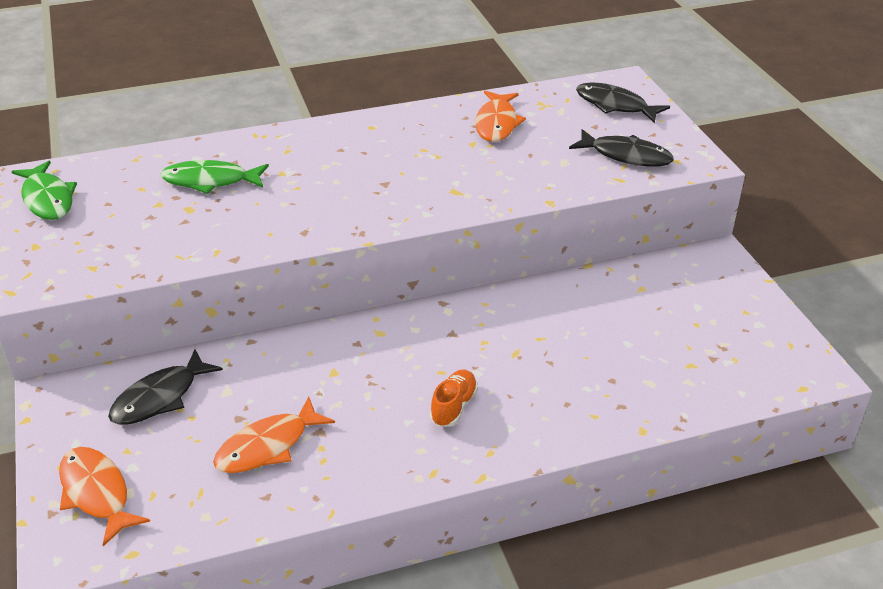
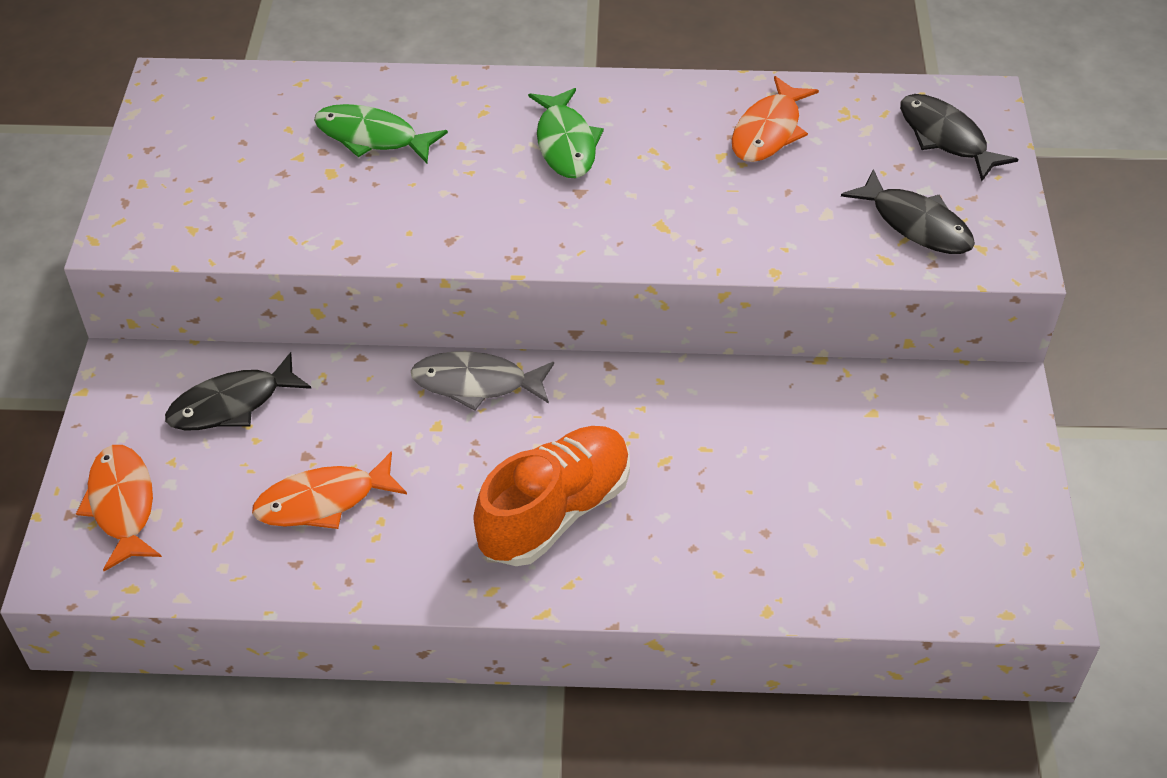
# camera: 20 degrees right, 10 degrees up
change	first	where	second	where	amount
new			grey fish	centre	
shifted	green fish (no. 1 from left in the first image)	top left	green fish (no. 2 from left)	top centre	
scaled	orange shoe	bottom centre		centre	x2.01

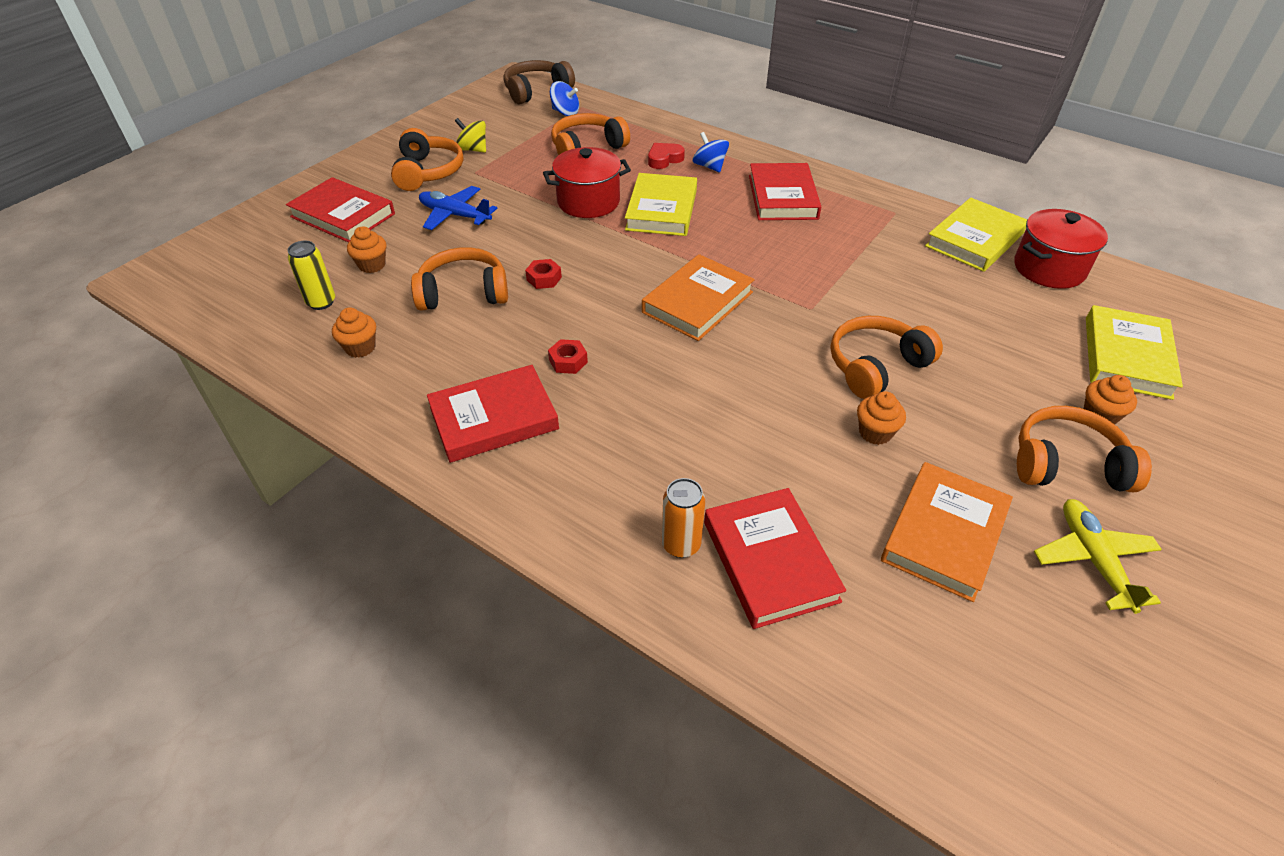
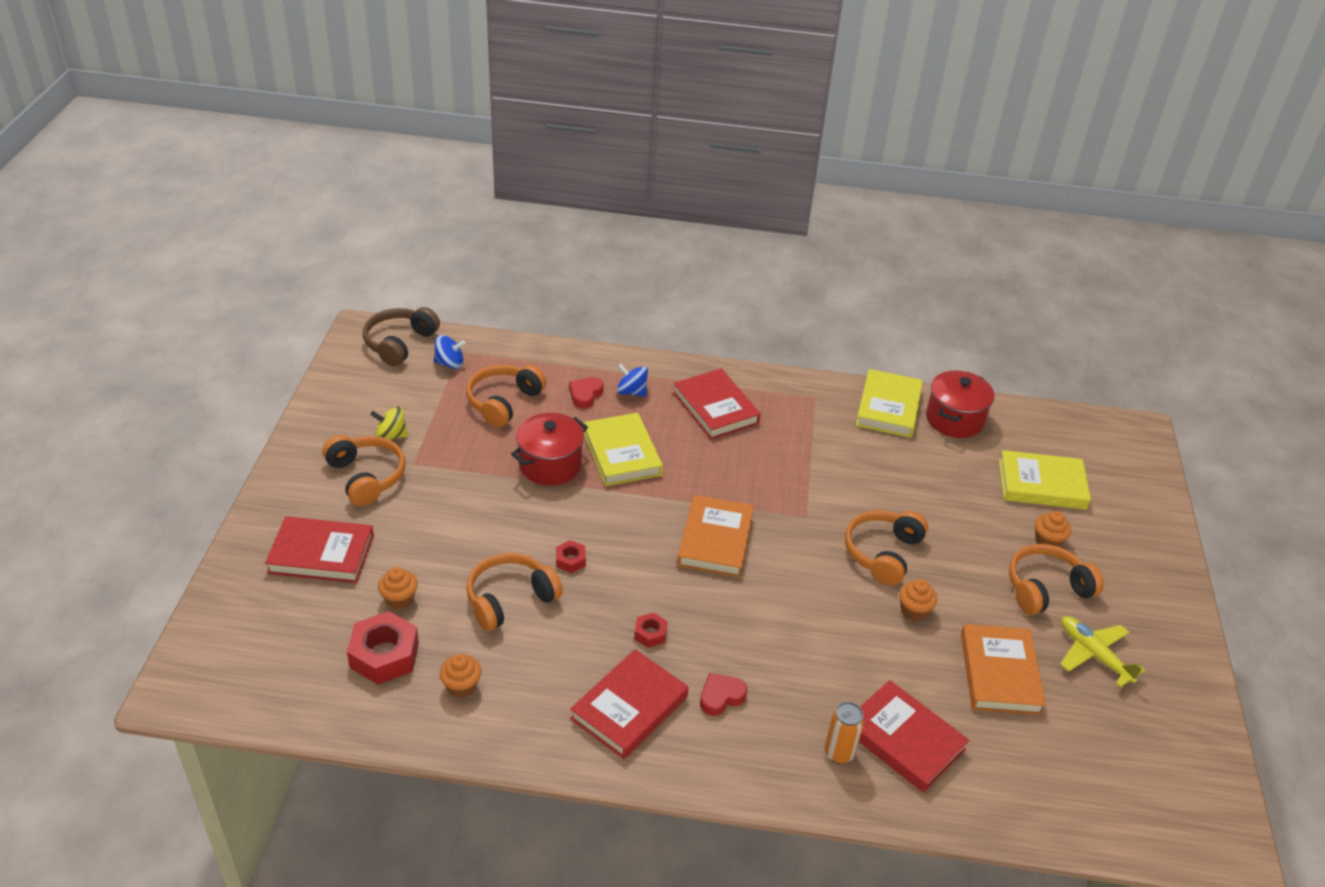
# camera: 30 degrees left, 5 degrees down
change	first	where	second	where	amount
gone	blue plane	top centre			
new			red heart (no. 2 from left)	bottom centre	
swapped	yellow can	top left	red nut (no. 1 from left)	bottom left	
rotated	yellow book (no. 3 from left)	middle right		middle right	75 degrees counterclockwise

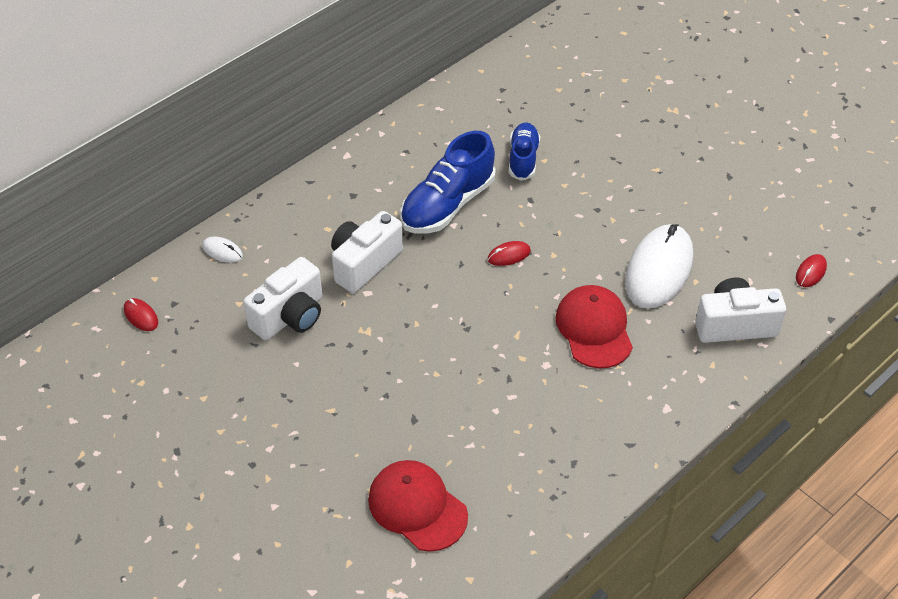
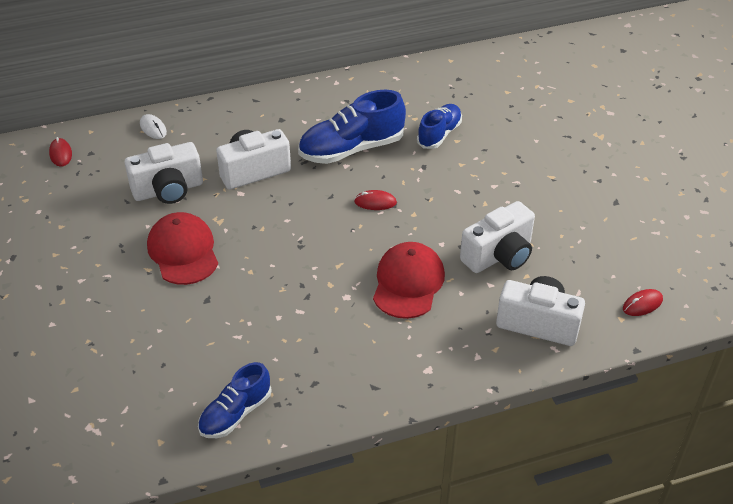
# camera: 25 degrees right, 5 degrees down
change	first	where	second	where	amount
new			blue shoe (no. 1 from left)	bottom left	
shifted	red cap (no. 1 from left)	bottom centre		middle left	
swapped	white mouse (no. 2 from left)	middle right	white camera (no. 3 from left)	middle right	

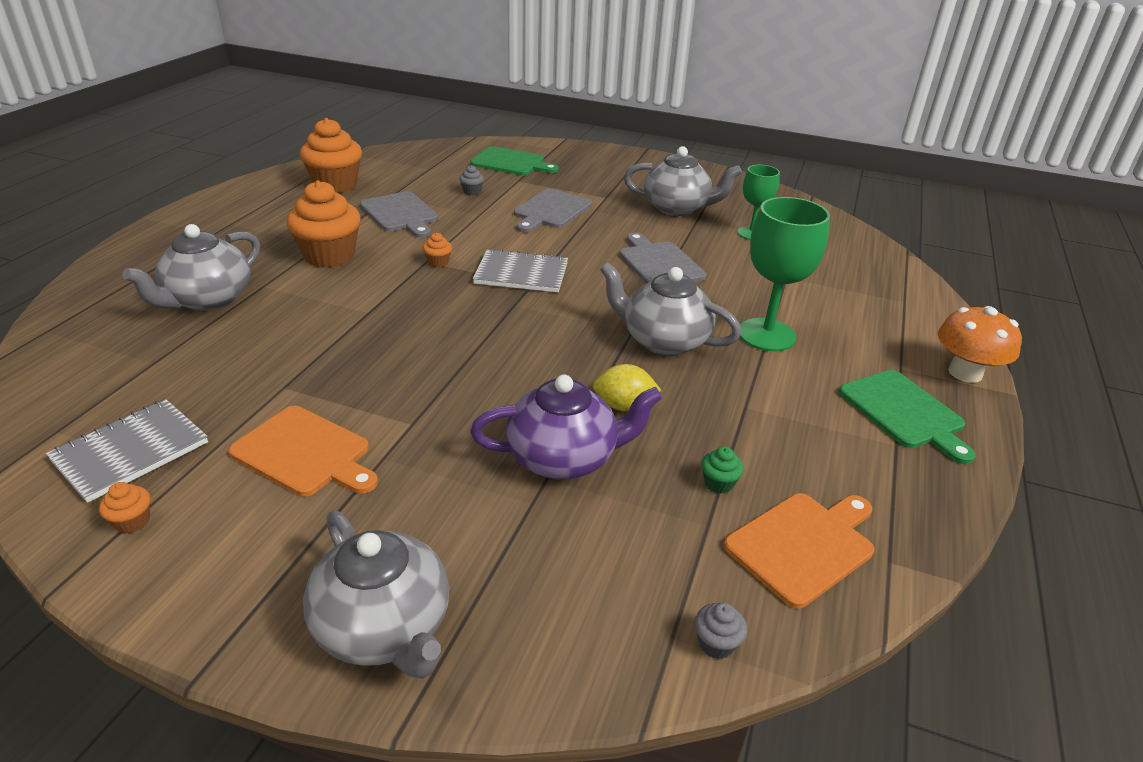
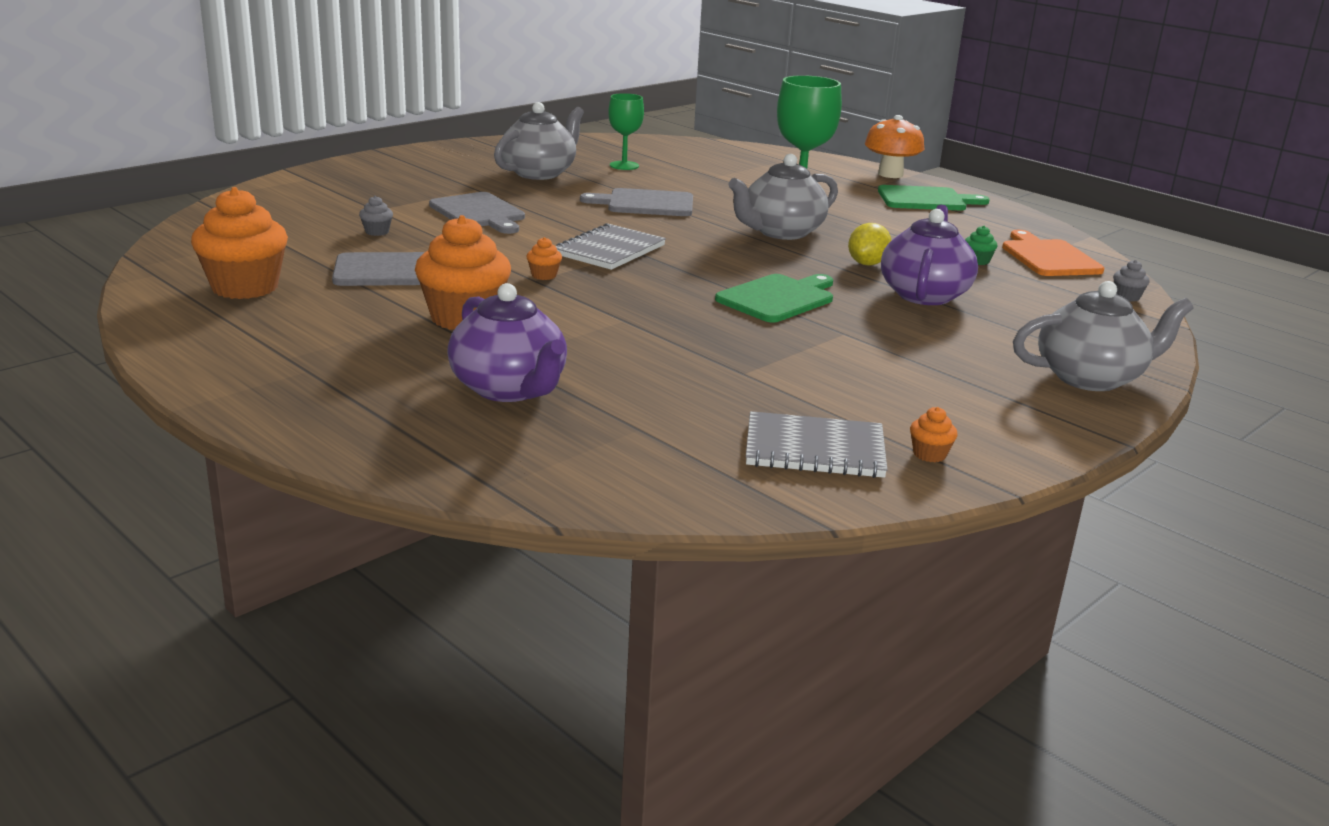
# camera: 65 degrees left, 10 degrees down
change	first	where	second	where	amount
gone	orange cutting board (no. 1 from left)	middle left			
shifted	green cutting board (no. 1 from left)	top centre		centre	
repainted	grey teapot (no. 1 from left)	middle left	purple teapot (no. 1 from left)	centre	
rotated	grey notebook (no. 1 from left in the first image)	middle left	grey notebook (no. 2 from left)	centre	60 degrees counterclockwise

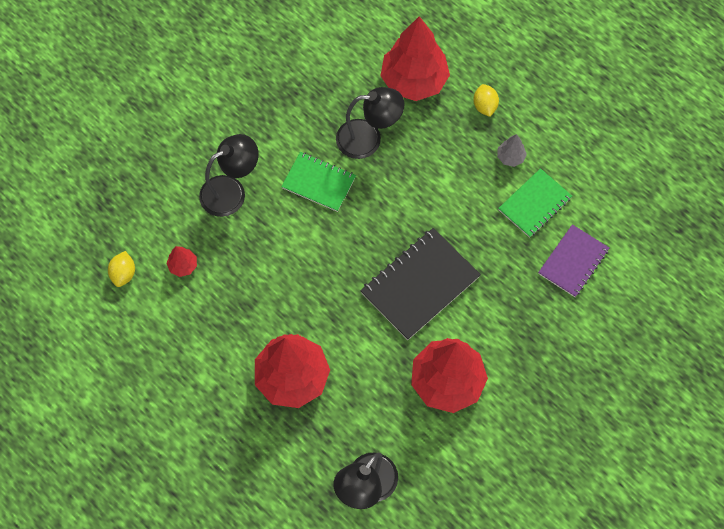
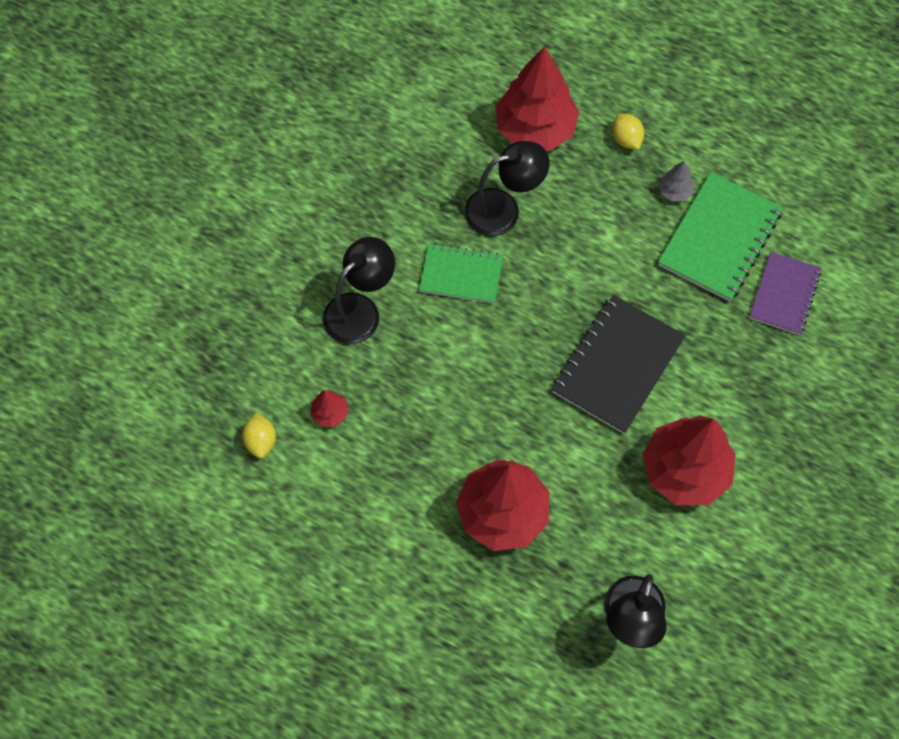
# camera: 15 degrees left, 0 degrees up
change	first	where	second	where	amount
scaled	green notebook (no. 2 from left)	middle right		top right	x1.56

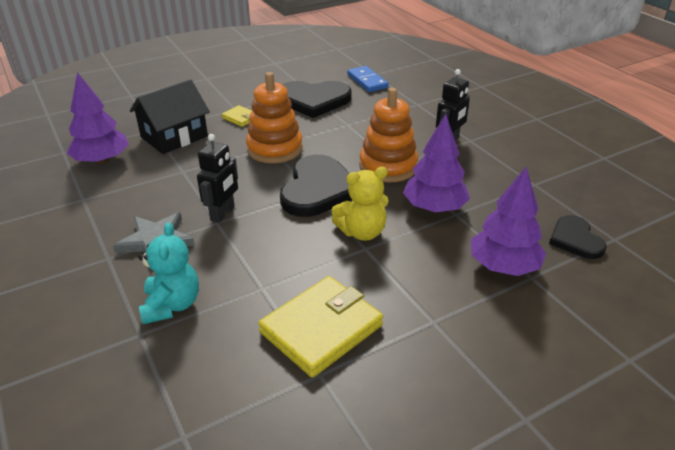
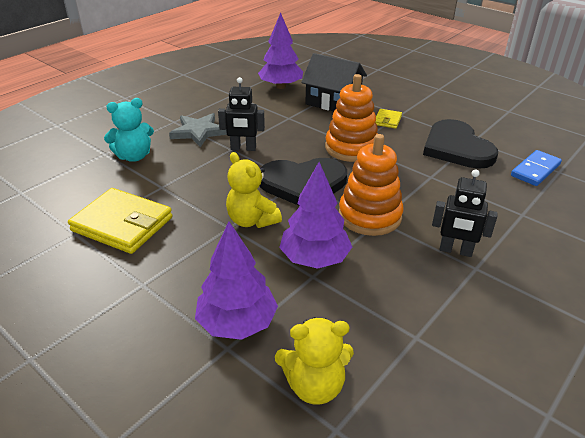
# camera: 70 degrees right, 0 degrees up
change	first	where	second	where	amount
swapped	black heart (no. 3 from left)	middle right	yellow teddy bear (no. 2 from left)	bottom centre	

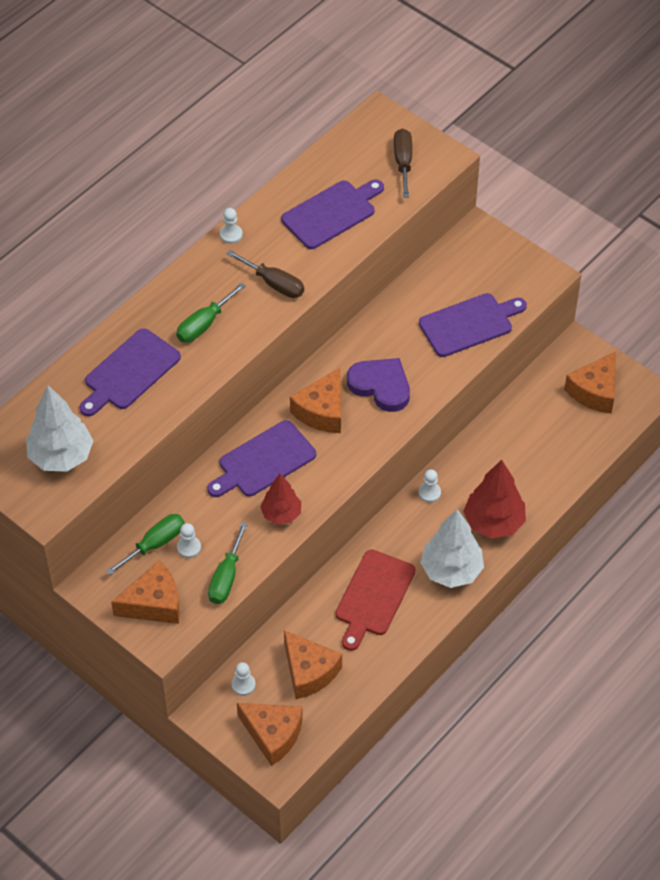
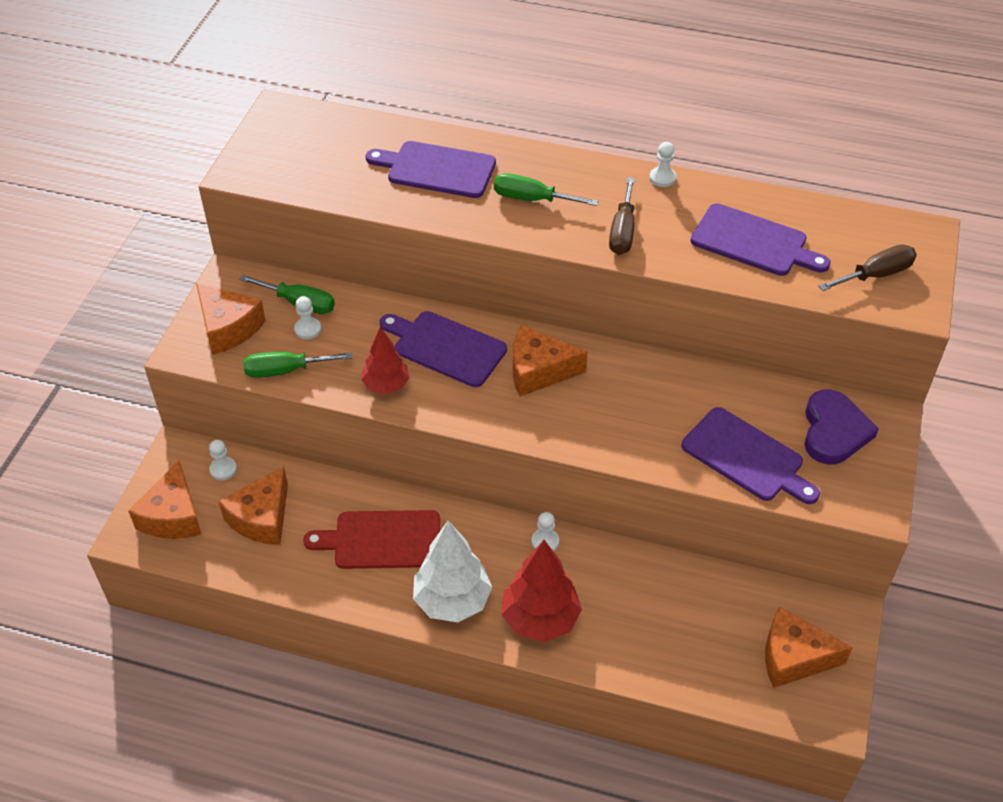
# camera: 65 degrees right, 5 degrees down
change	first	where	second	where	amount
gone	white tree (no. 1 from left)	middle left			
shifted	purple heart	centre		middle right	

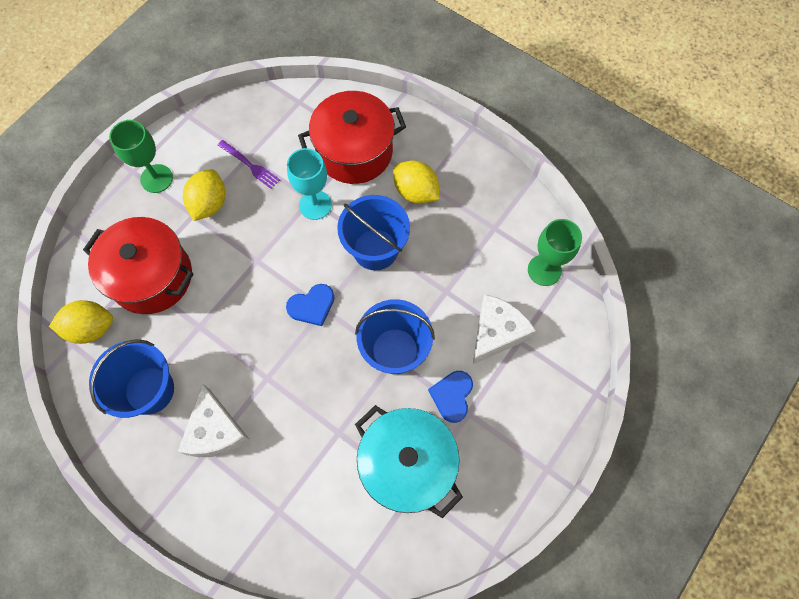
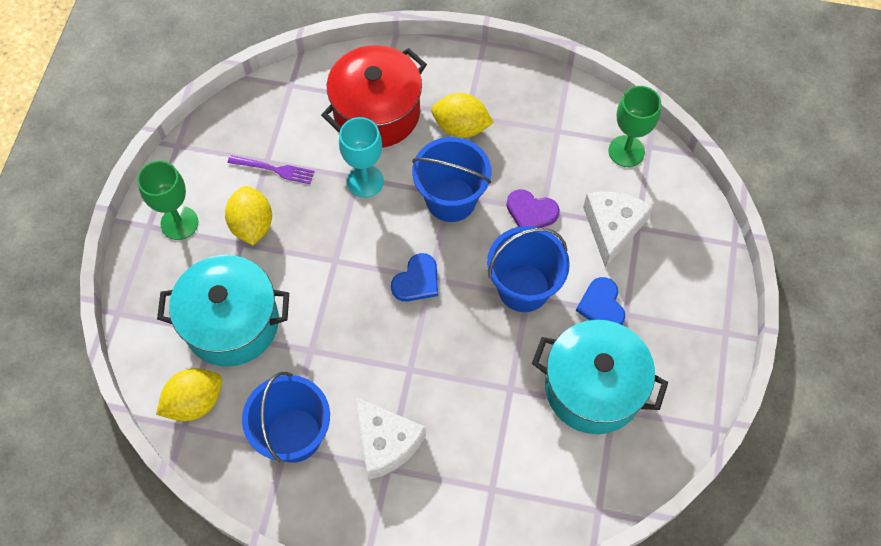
# camera: 25 degrees left, 5 degrees down
change	first	where	second	where	amount
new			purple heart	centre	
repainted	red pot (no. 1 from left)	middle left	turquoise pot (no. 1 from left)	middle left	

